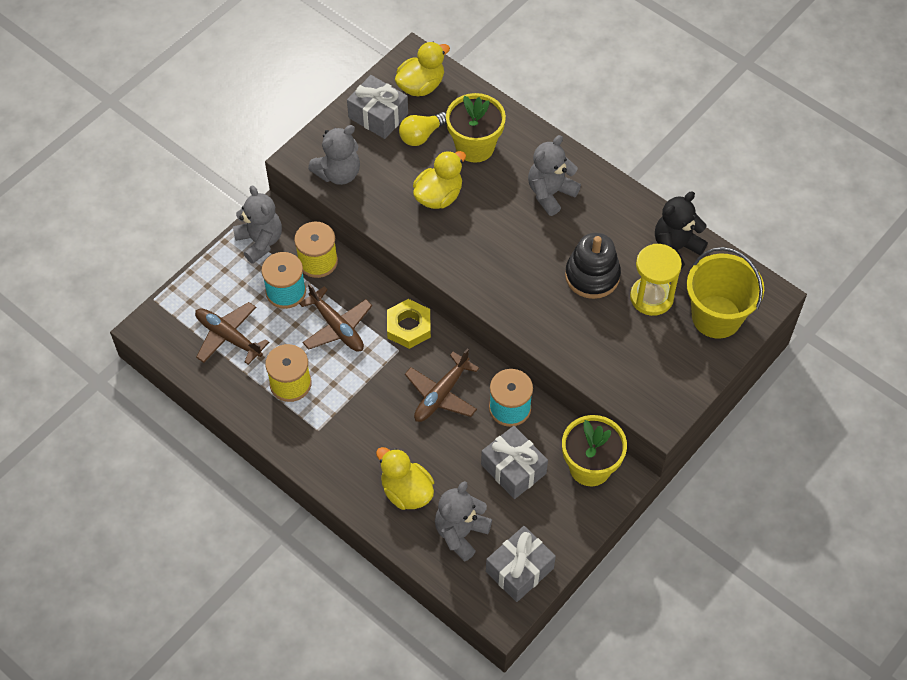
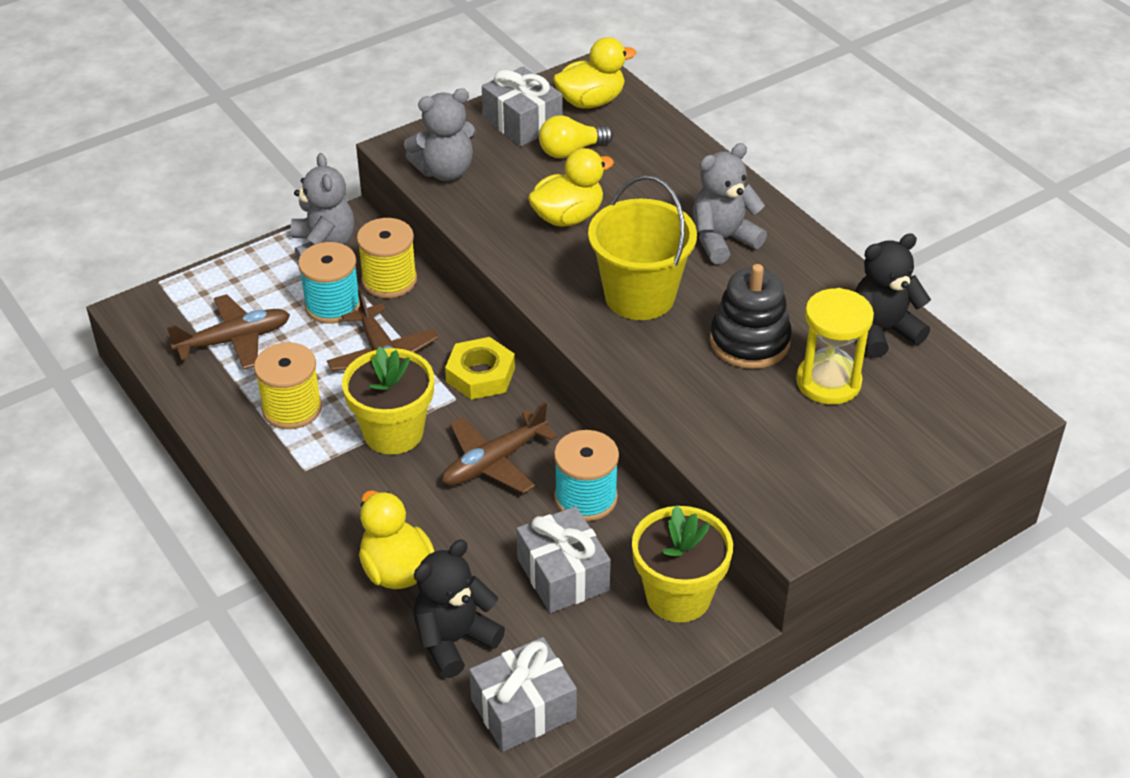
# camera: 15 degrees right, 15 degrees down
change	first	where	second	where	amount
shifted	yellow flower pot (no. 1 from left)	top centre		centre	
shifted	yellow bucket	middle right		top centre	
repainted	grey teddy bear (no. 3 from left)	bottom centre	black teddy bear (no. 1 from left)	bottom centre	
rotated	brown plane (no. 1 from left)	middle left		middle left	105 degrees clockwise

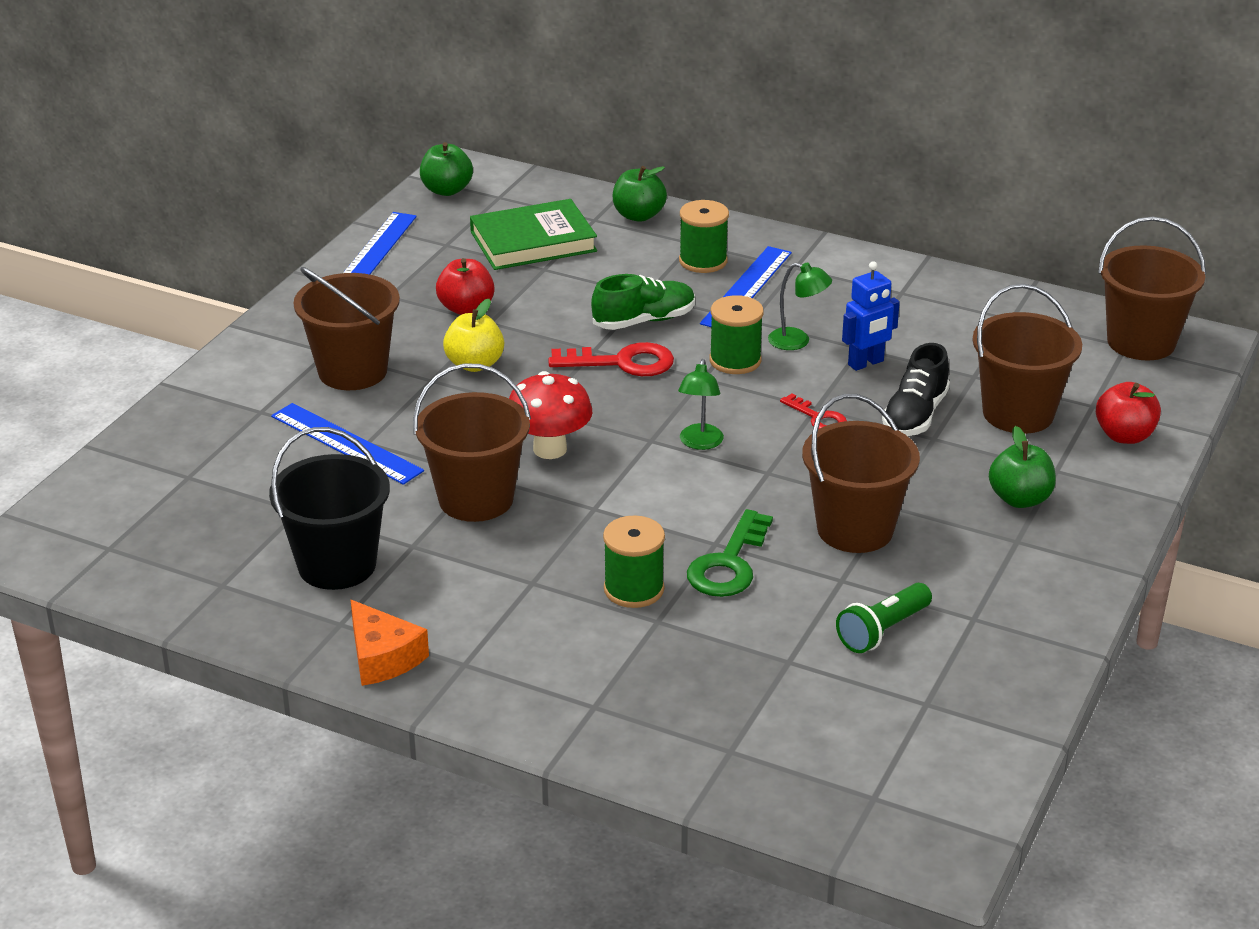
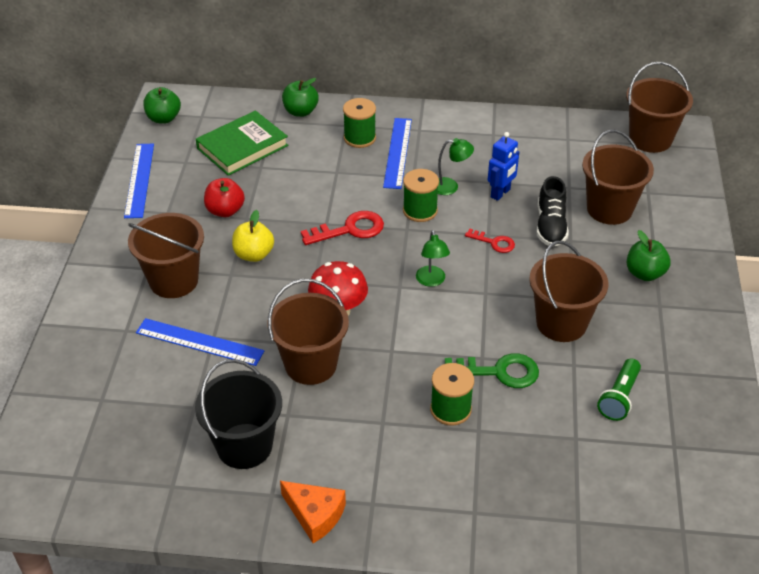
# camera: 20 degrees left, 10 degrees up
change	first	where	second	where	amount
gone	green shoe	top centre			
gone	red apple (no. 2 from left)	middle right			
rotated	green key	centre		centre	90 degrees counterclockwise

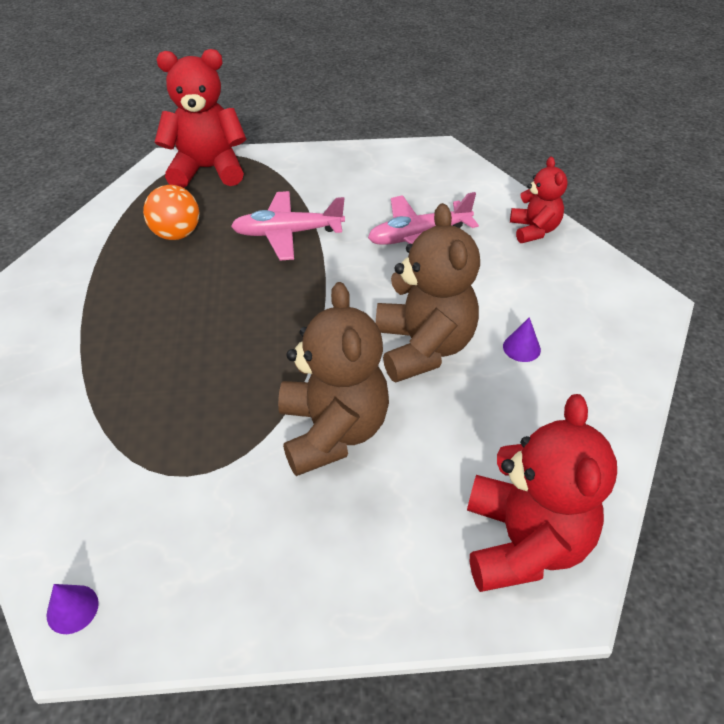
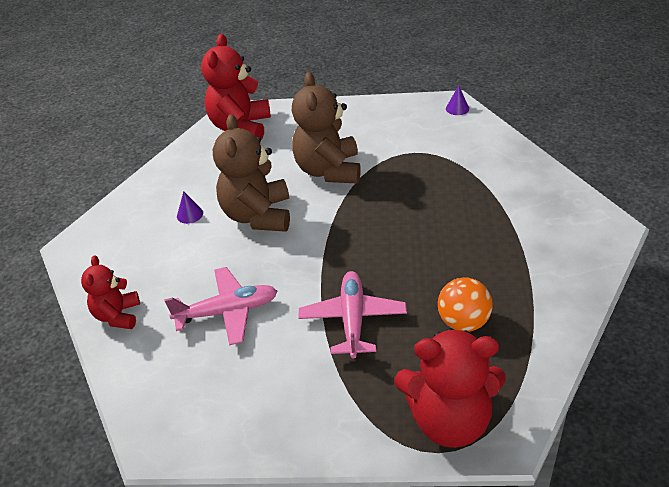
# camera: 170 degrees left, 5 degrees down
change	first	where	second	where	amount
rotated	pink plane (no. 1 from left in the first image)	top centre	pink plane (no. 2 from left)	centre	90 degrees counterclockwise

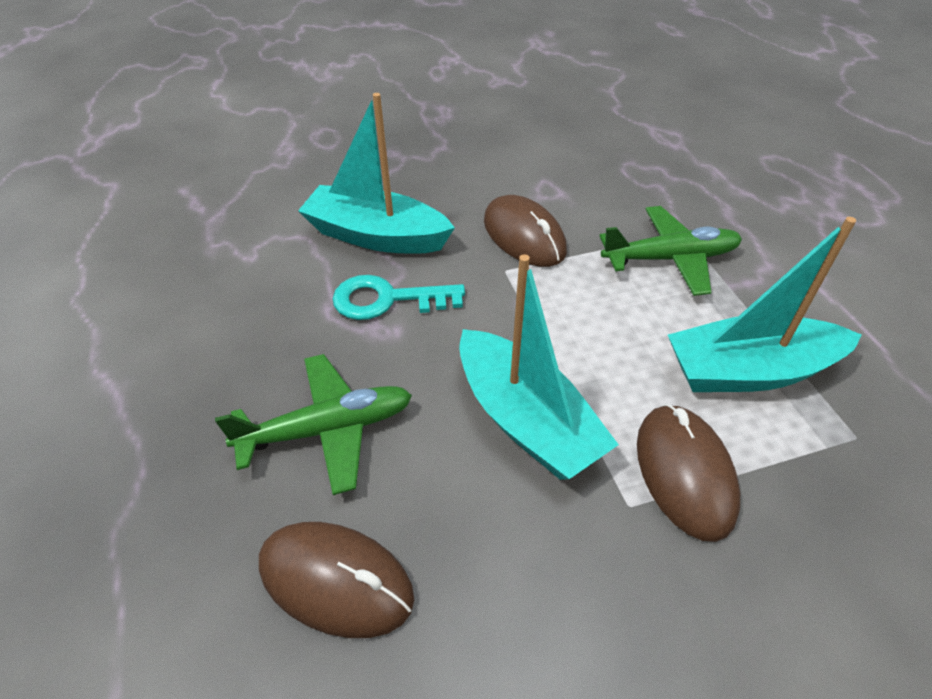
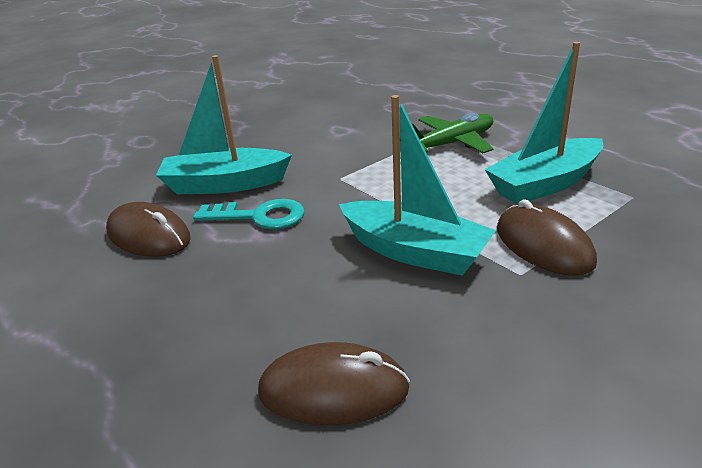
# camera: 20 degrees left, 15 degrees down
change	first	where	second	where	amount
gone	green plane (no. 1 from left)	centre			
shifted	brown mouse (no. 2 from left in the first image)	top centre	brown mouse (no. 1 from left)	middle left	
rotated	turquoise key	centre		centre	150 degrees counterclockwise

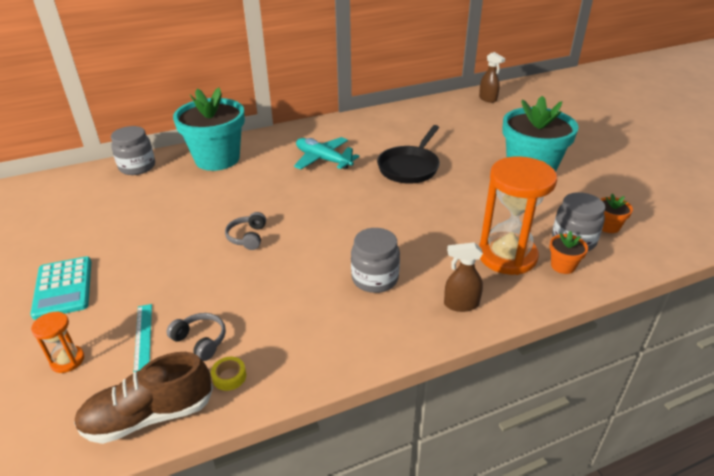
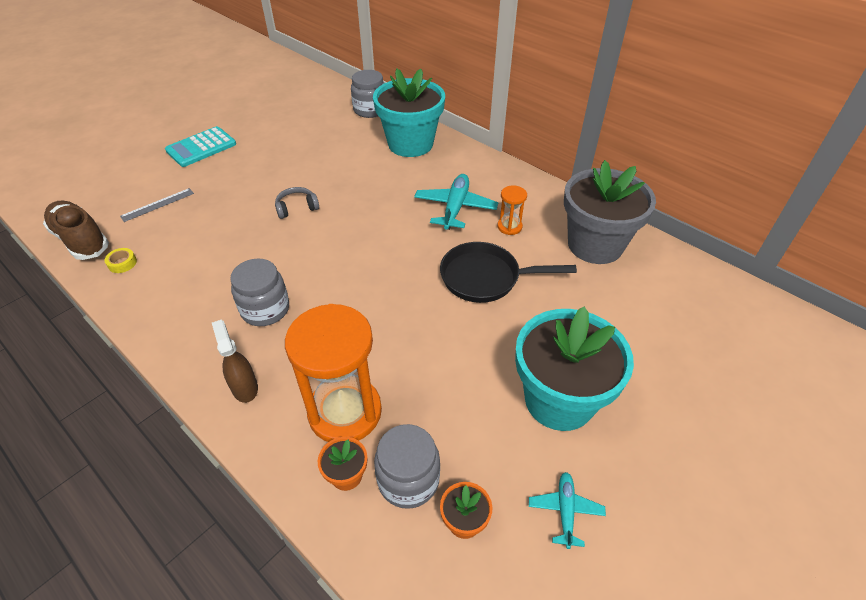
# camera: 65 degrees right, 10 degrees up
change	first	where	second	where	amount
gone	grey headphones (no. 1 from left)	bottom left			
gone	brown spray bottle (no. 2 from left)	top right			
new			turquoise plane (no. 2 from left)	bottom centre	
new			grey flower pot	middle right	
shifted	orange hourglass (no. 1 from left in the first image)	bottom left	orange hourglass (no. 2 from left)	centre	
repainted	turquoise ruler	bottom left	grey ruler	middle left	

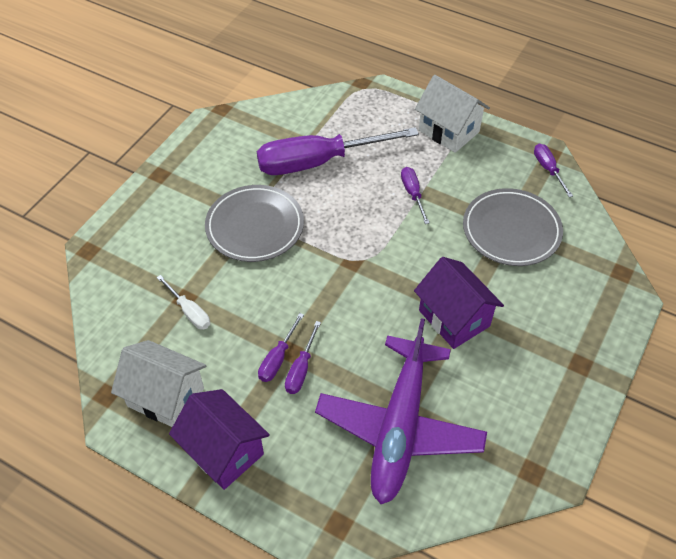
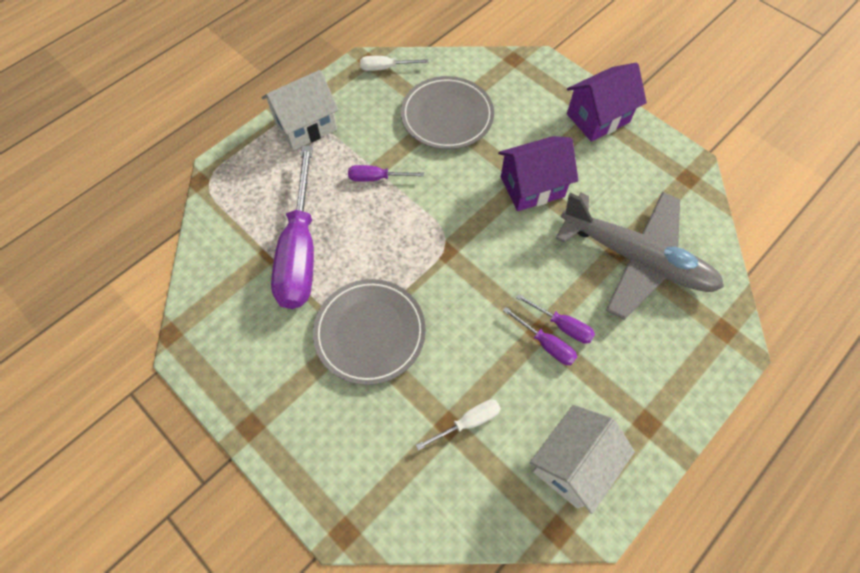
# camera: 75 degrees left, 10 degrees up
change	first	where	second	where	amount
shifted	purple house (no. 1 from left in the first image)	bottom left	purple house (no. 2 from left)	top right	
repainted	purple plane	bottom centre	grey plane	middle right	
repainted	purple screwdriver (no. 5 from left)	top right	white screwdriver (no. 1 from left)	top centre	

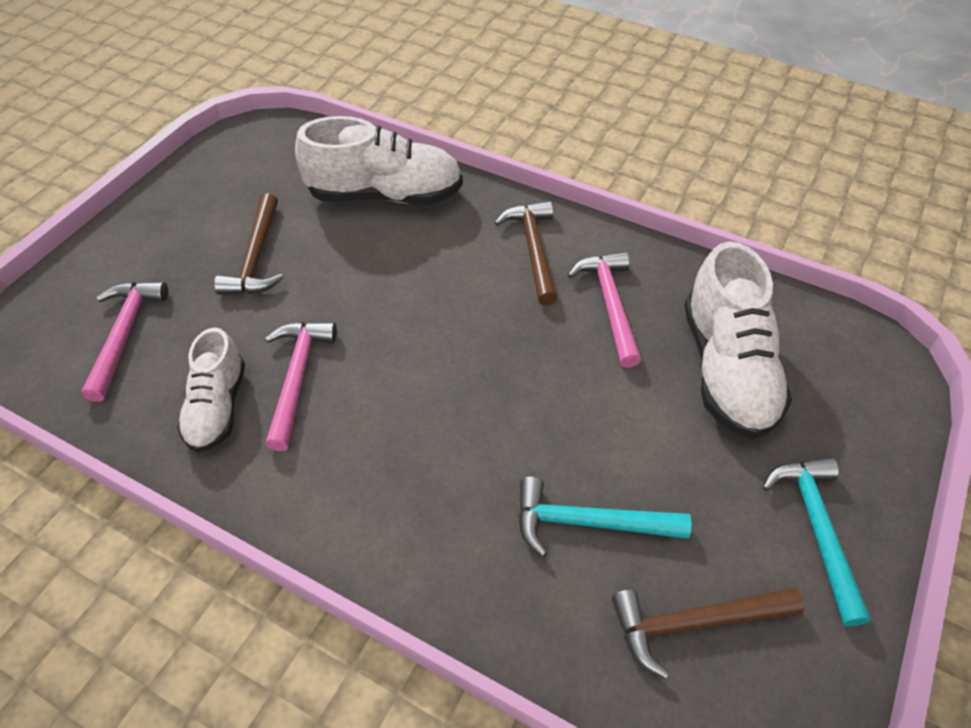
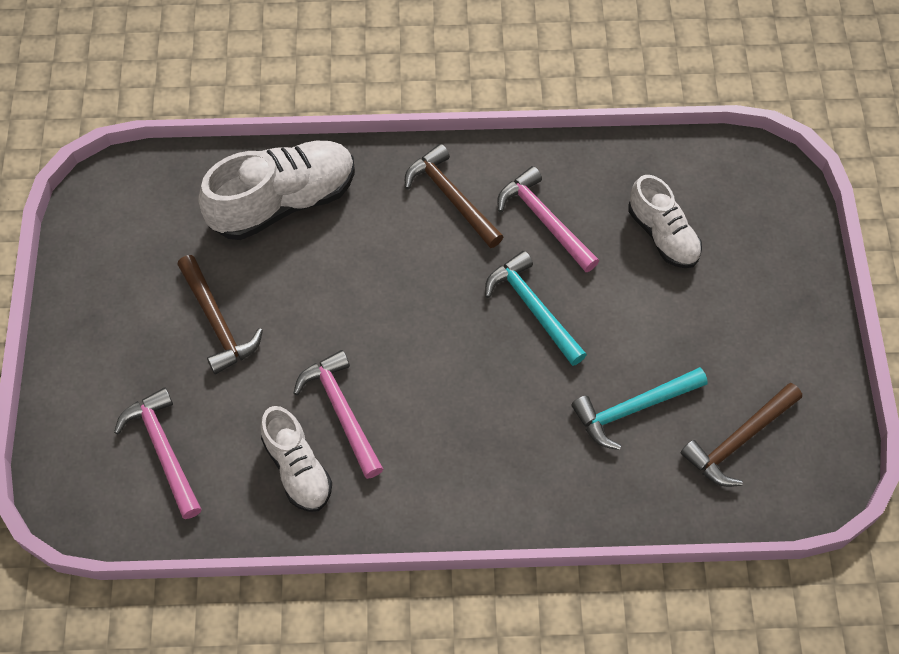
# camera: 30 degrees left, 10 degrees up
change	first	where	second	where	amount
shifted	turquoise hammer (no. 2 from left in the first image)	bottom right	turquoise hammer (no. 1 from left)	centre	
scaled	white shoe (no. 3 from left)	middle right		middle right	x0.61

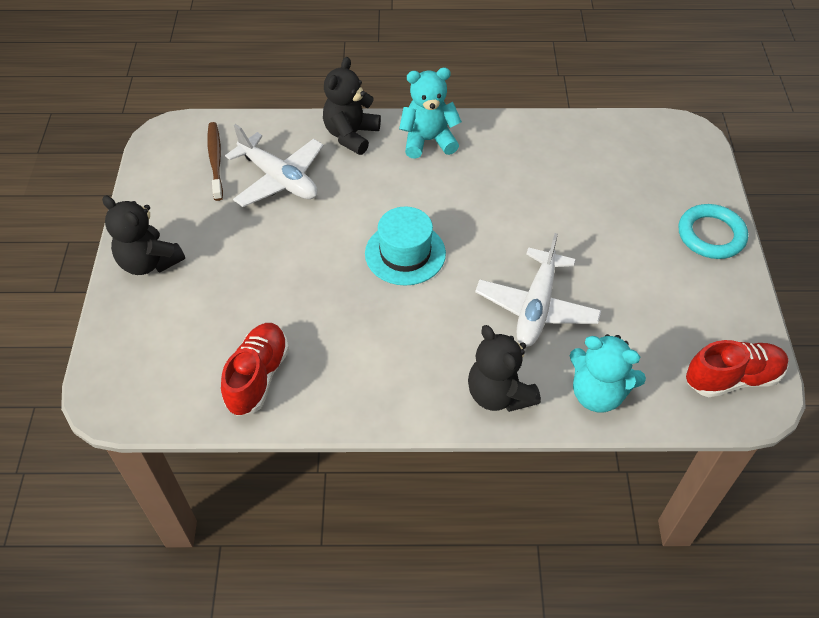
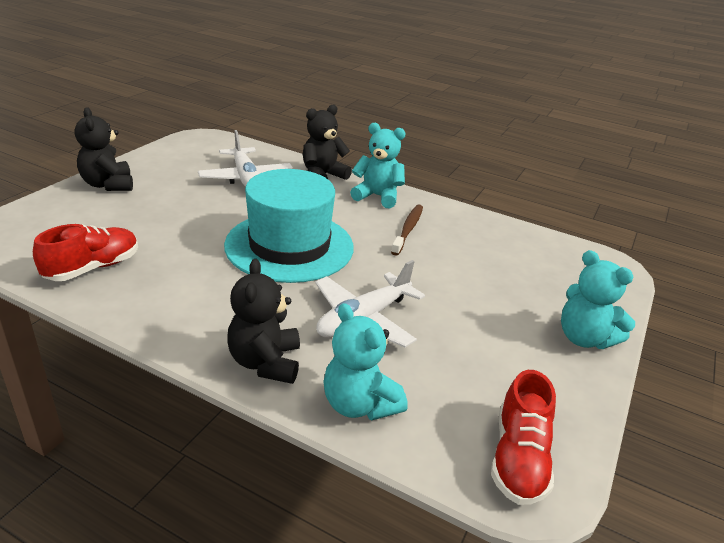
# camera: 25 degrees right, 20 degrees down
change	first	where	second	where	amount
shifted	brown toothbrush	top left		centre	
swapped	turquoise ring	middle right	turquoise teddy bear (no. 3 from left)	middle right	
rotated	red shoe (no. 2 from left)	middle right		bottom right	90 degrees clockwise
scaled	turquoise hat	centre		centre	x1.70

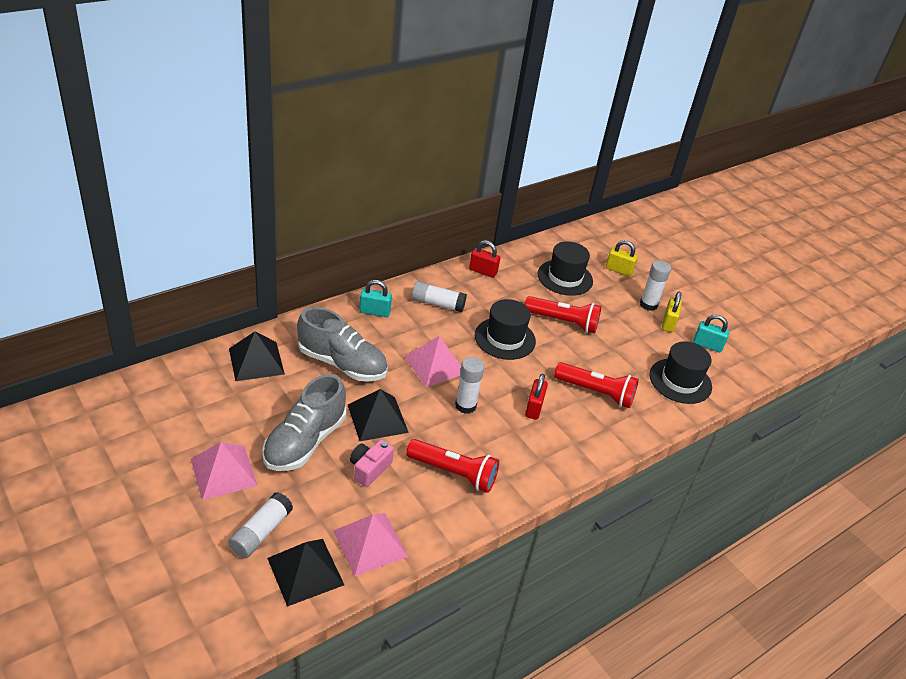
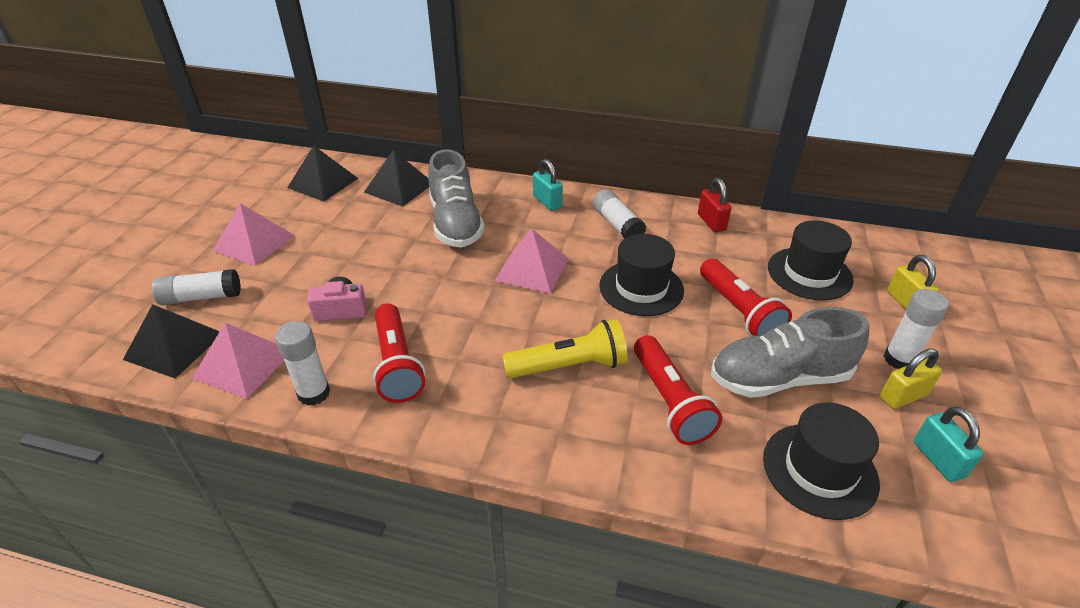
# camera: 55 degrees right, 0 degrees up
change	first	where	second	where	amount
shifted	grey shoe (no. 1 from left in the first image)	centre	grey shoe (no. 2 from left)	middle right	
shifted	black pyramid (no. 3 from left in the first image)	centre	black pyramid (no. 2 from left)	top left	
shifted	white glue stick (no. 3 from left in the first image)	centre	white glue stick (no. 2 from left)	middle left	
swapped	red padlock (no. 2 from left)	centre	yellow flashlight	centre	

